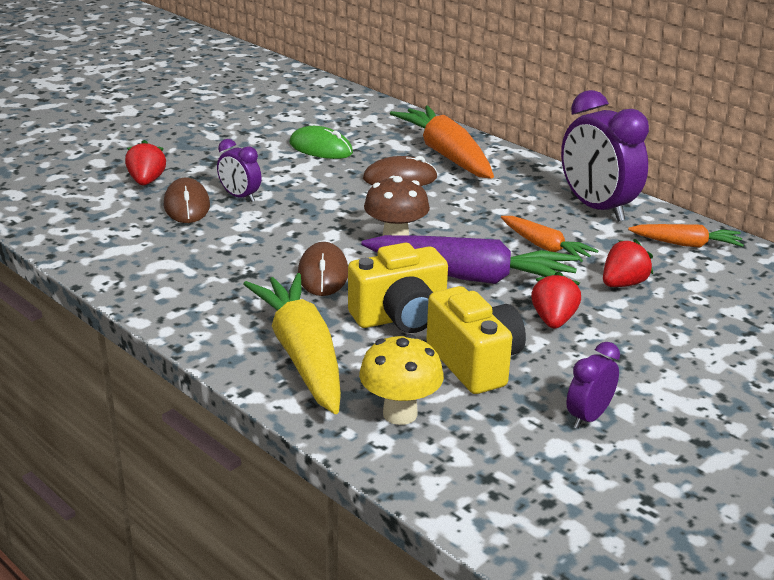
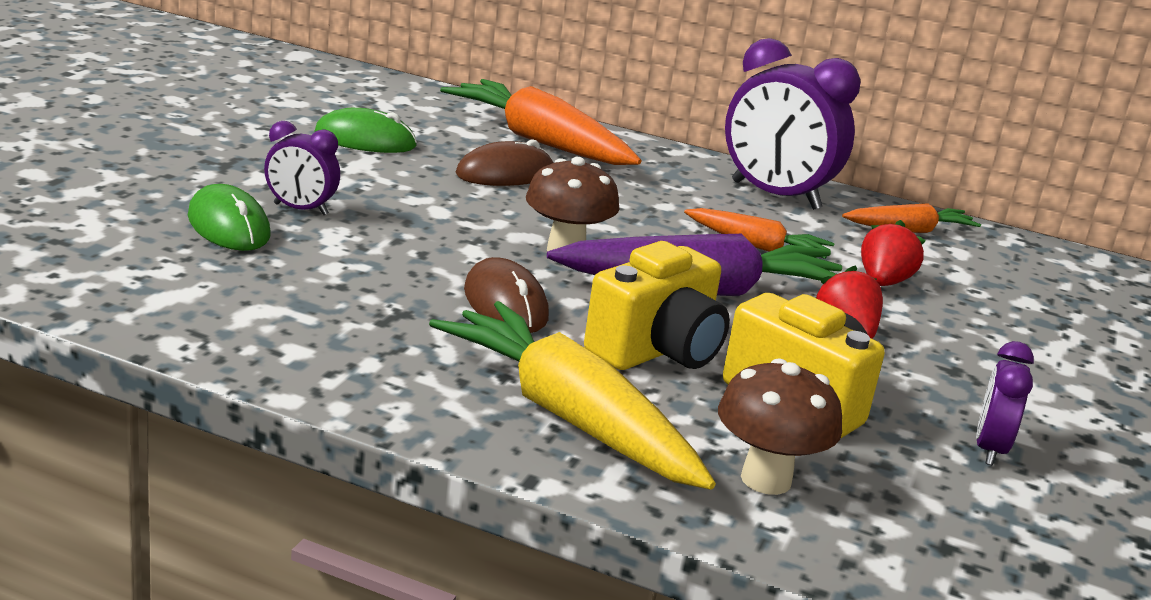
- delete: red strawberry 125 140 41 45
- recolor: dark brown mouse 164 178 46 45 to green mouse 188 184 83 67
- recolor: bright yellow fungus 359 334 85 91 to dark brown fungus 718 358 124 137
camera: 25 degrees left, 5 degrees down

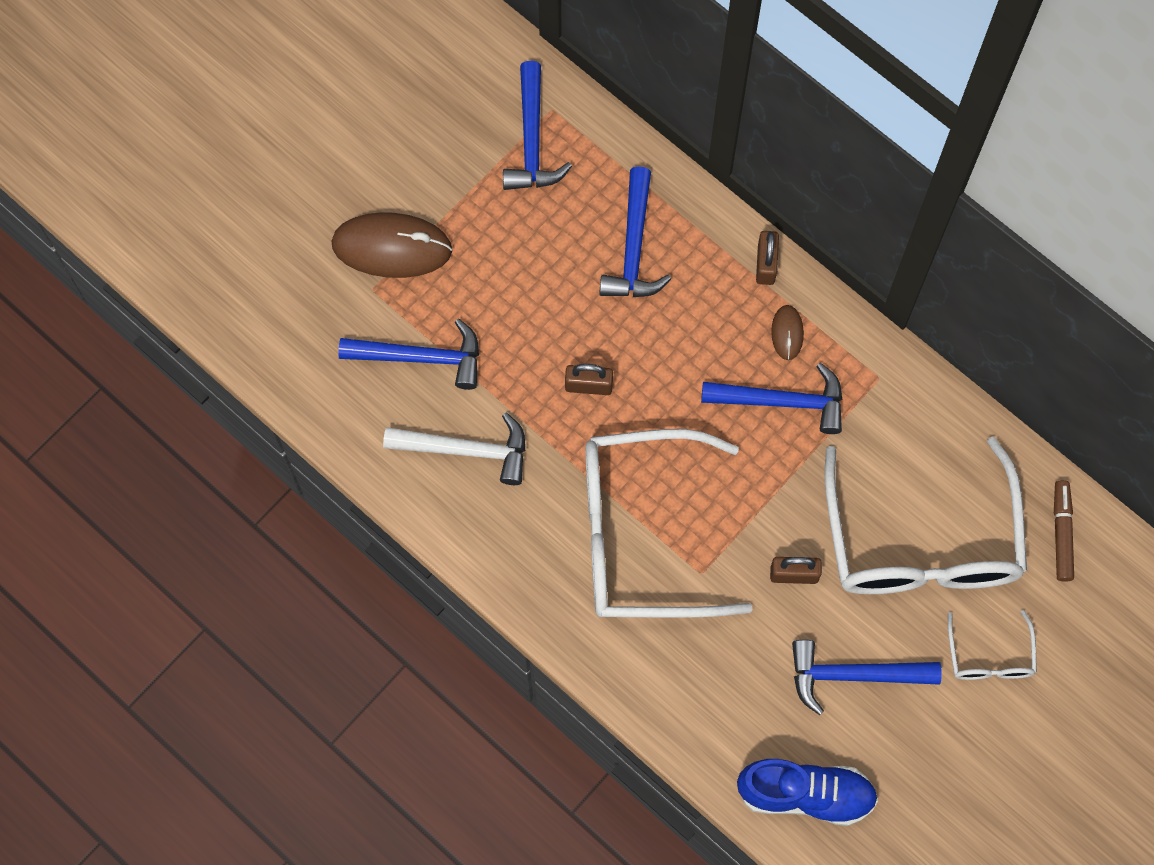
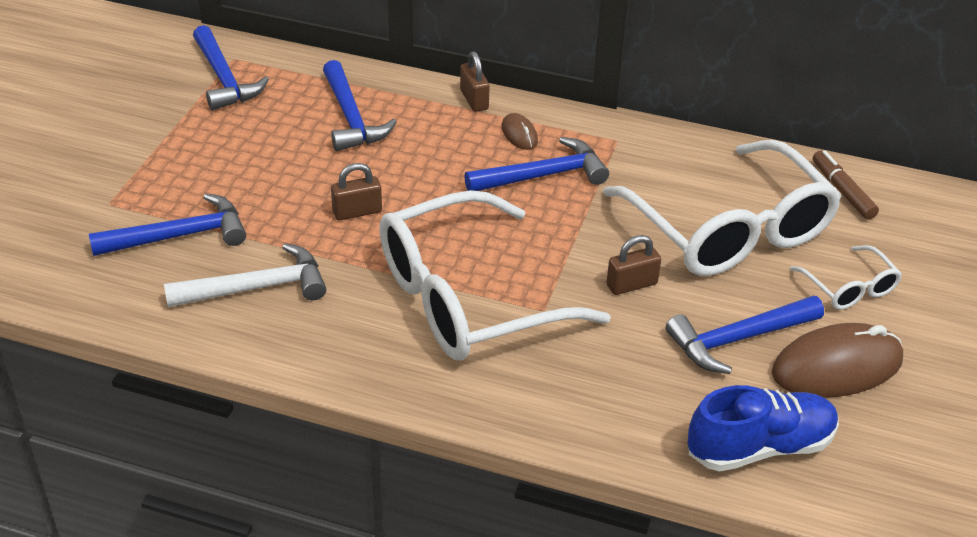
- move: dark brown mouse 332 212 120 66 to 772 323 131 75
camera: 25 degrees left, 30 degrees down

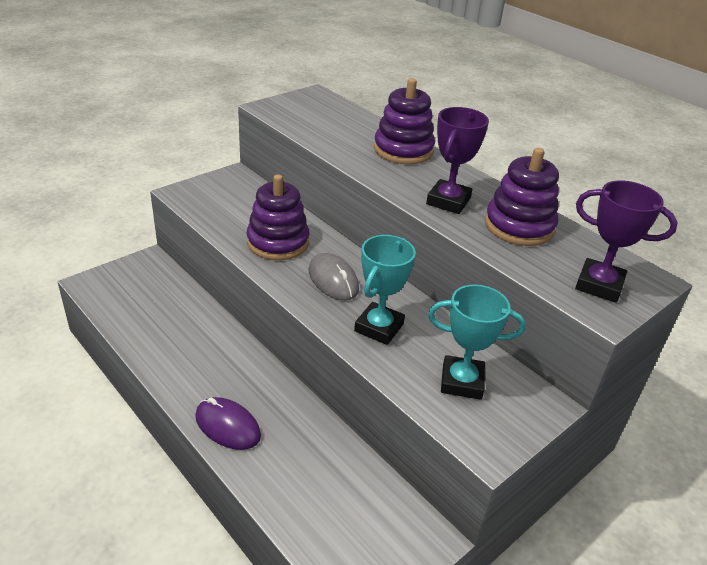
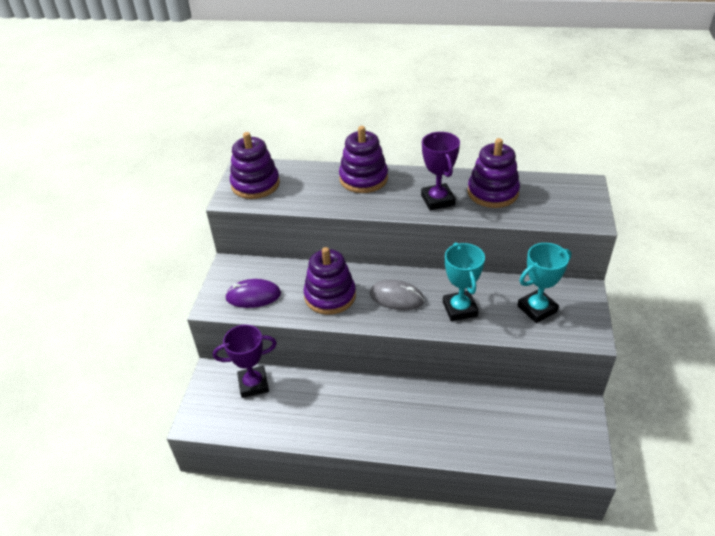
- move: purple mouse 195 397 66 53 to 225 279 56 29
- move: purple prize cup 575 181 103 121 to 213 325 64 73
- insert: purple stacking toy 230 132 50 67
camera: 35 degrees left, 5 degrees up

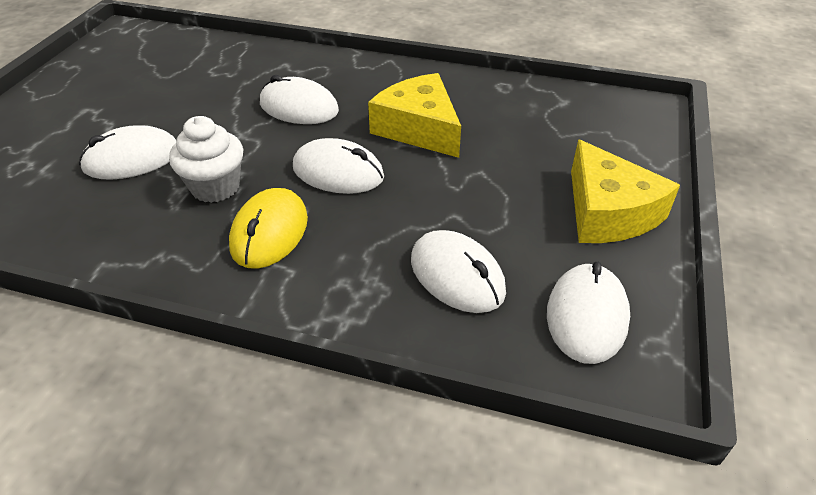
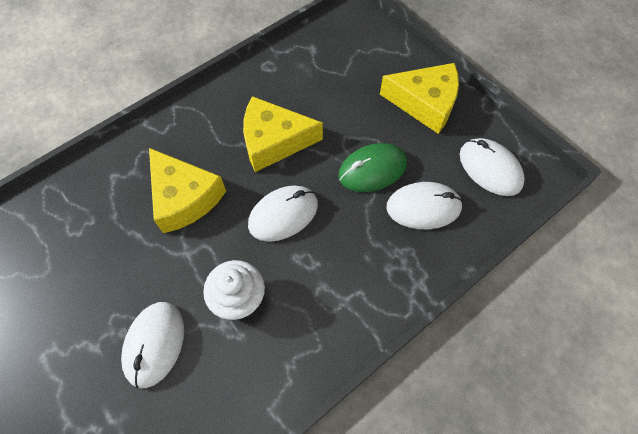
- delete: bright yellow mouse 229 188 79 81
- replace: white mouse 260 75 79 49 to bright yellow piece of cheese 149 148 77 85
- insert: green mouse 338 143 69 49
camera: 55 degrees left, 20 degrees up

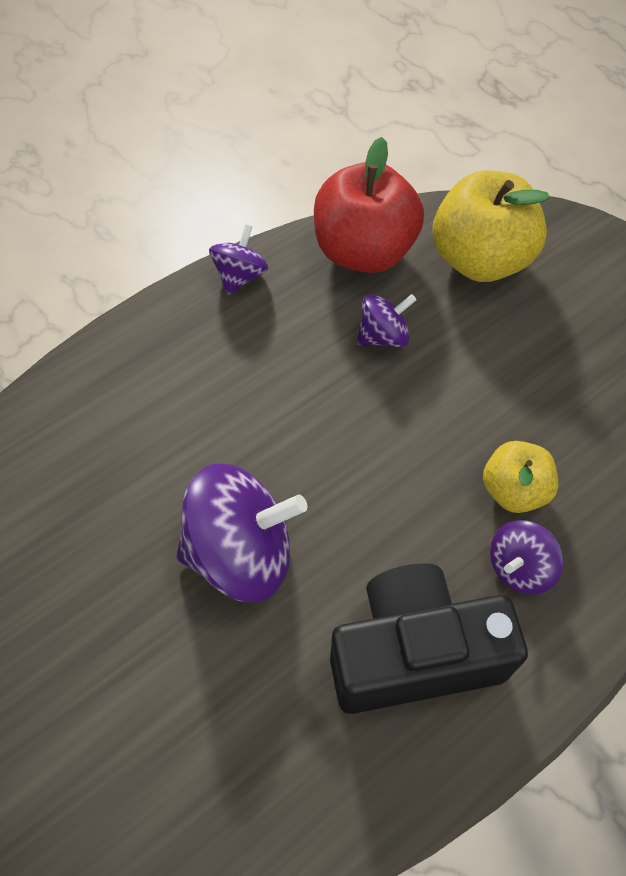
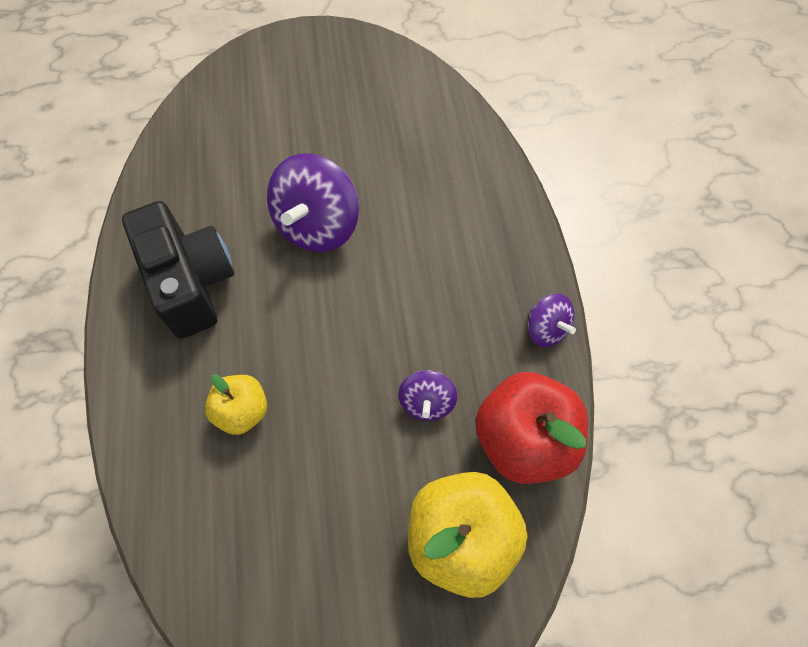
- rotate: ebony photo camera 330 563 198 151 = 122 201 112 138 45 degrees counterclockwise
- delete: purple whirligig 490 520 73 75
camera: 120 degrees right, 5 degrees up

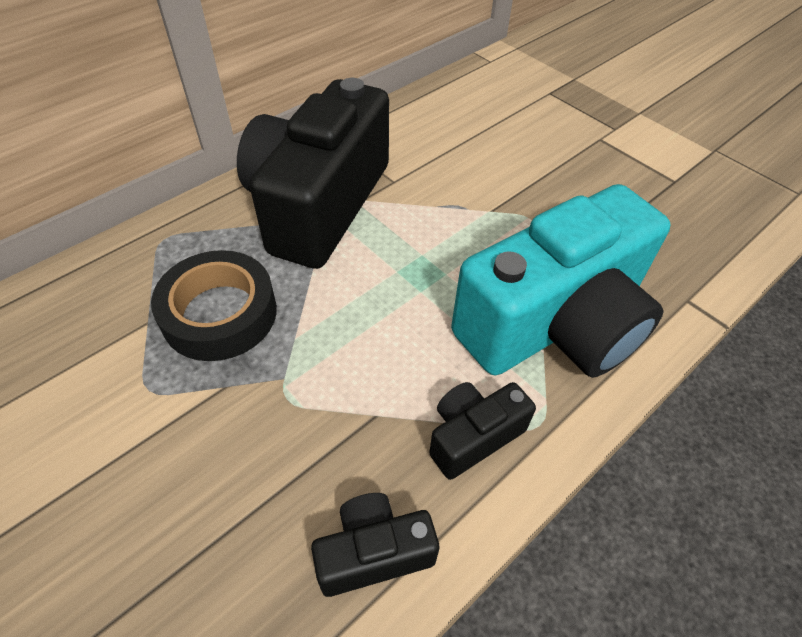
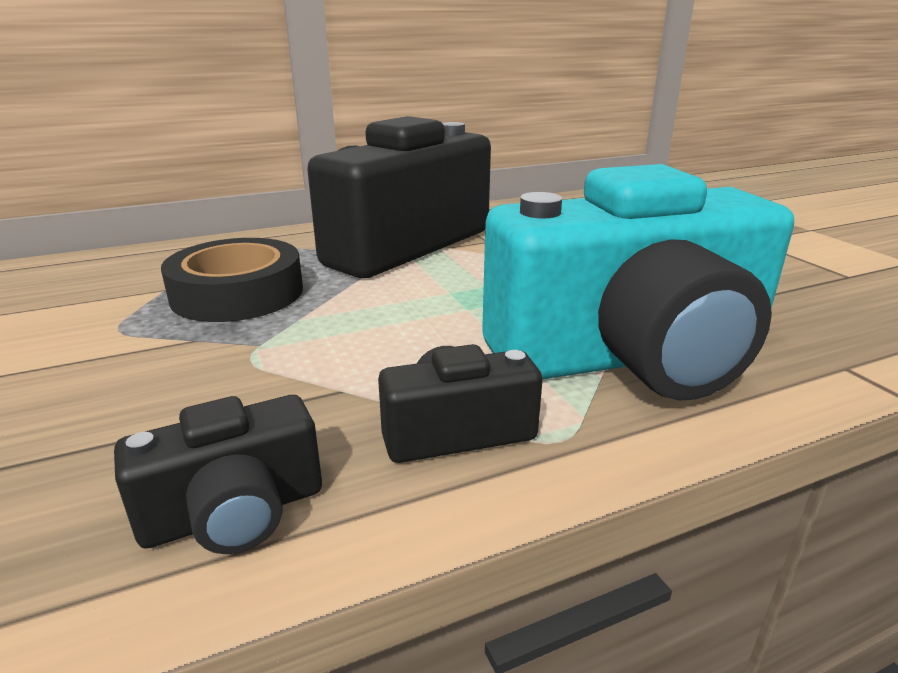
- rotate: ebony photo camera 311 493 128 104 = 114 395 208 159 150 degrees clockwise
camera: 20 degrees right, 25 degrees down

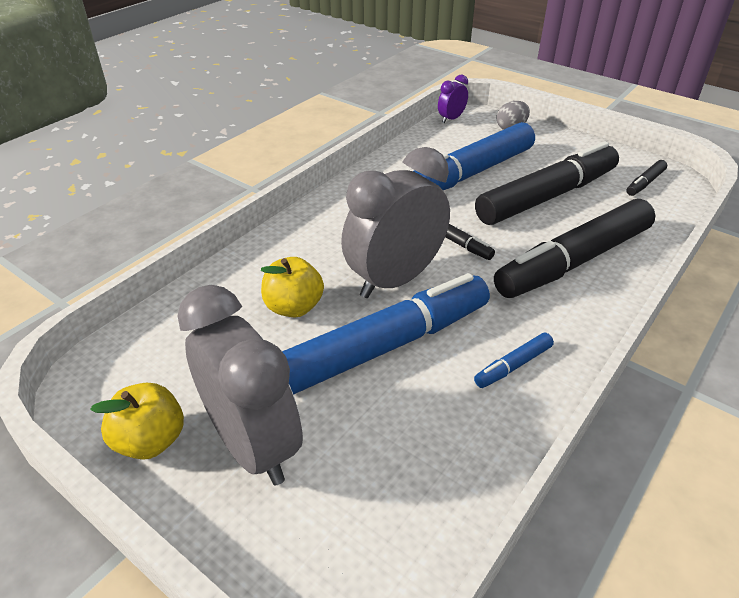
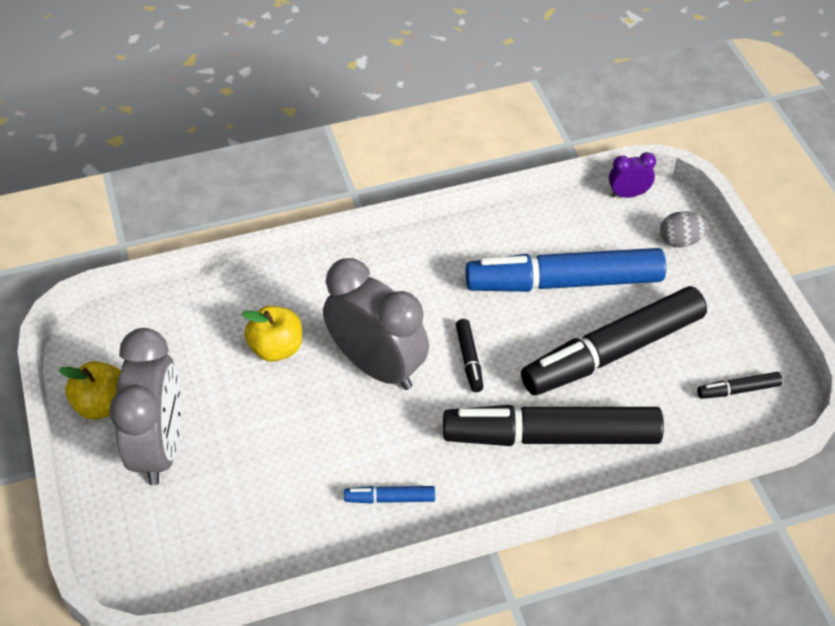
- delete: royal blue marker 282 273 208 122
- rotate: ash-grey bedside clock 341 147 109 151 = 323 258 106 132 45 degrees clockwise
- rotate: ebony marker 475 141 144 84 = 521 286 186 109 150 degrees clockwise
camera: 35 degrees right, 10 degrees up

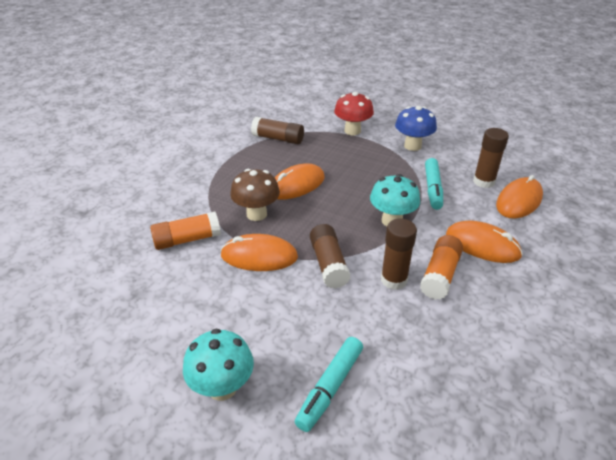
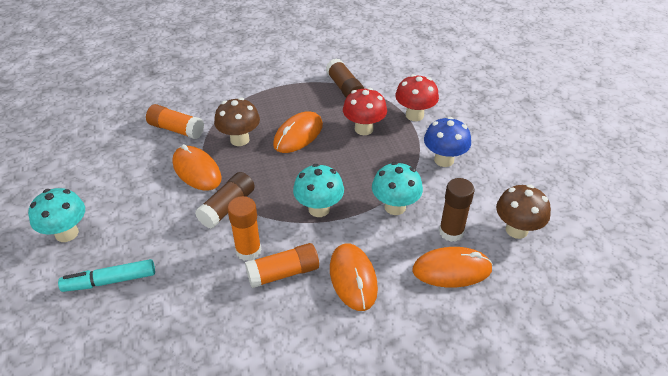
- rotate: orange mouse 274 163 51 37 = 273 112 50 41 60 degrees counterclockwise
- recolor: dark brown glue stick 381 218 36 72 to orange glue stick 228 196 33 65
- replace: turquoise marker 425 158 18 52 to turquoise fungus 372 162 51 53
- insert: red fungus 343 88 44 47
- insert: dark brown fungus 496 184 55 55
camera: 45 degrees right, 5 degrees up

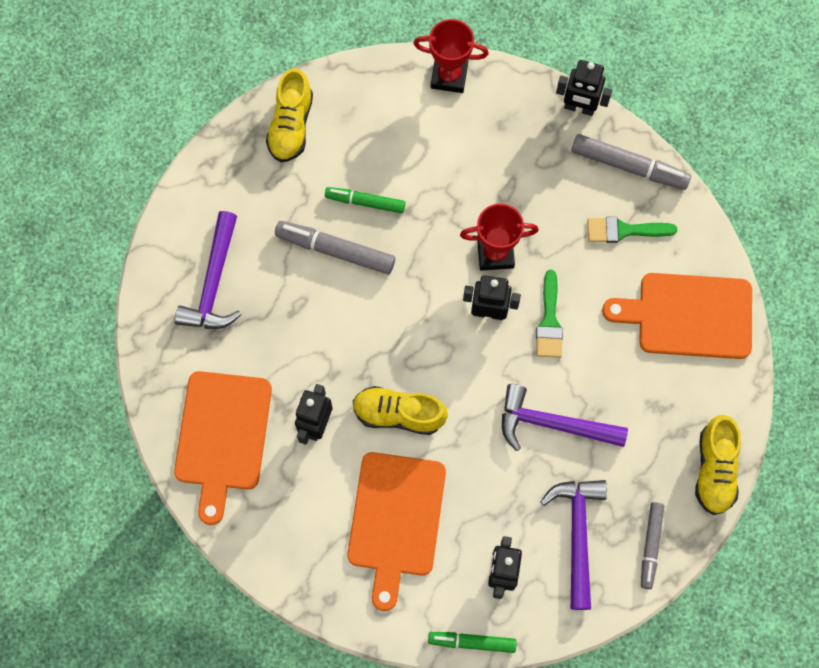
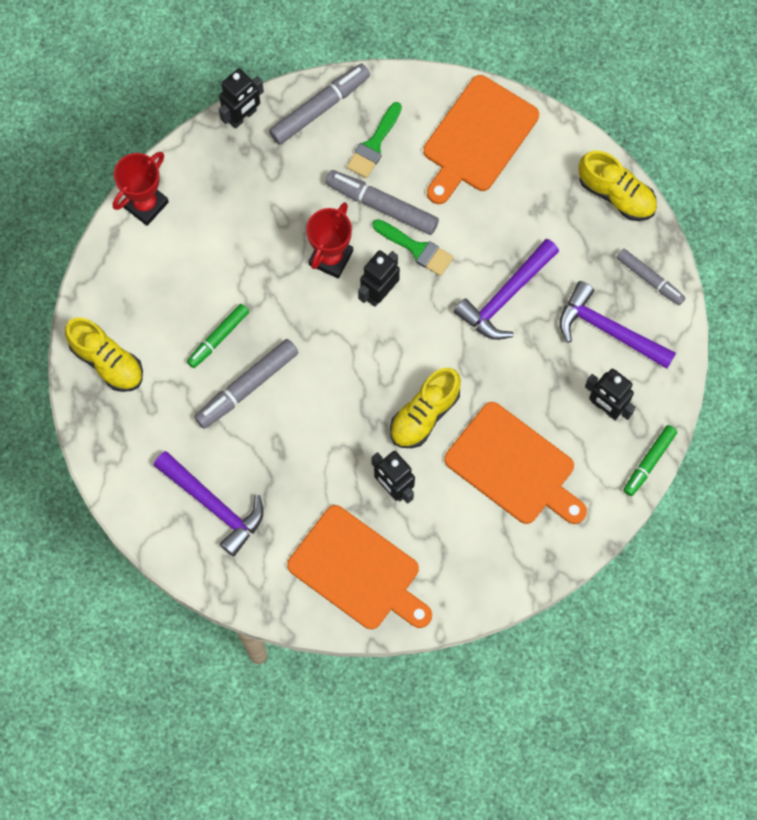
- insert: ash-grey marker 325 170 114 65
camera: 60 degrees left, 0 degrees up

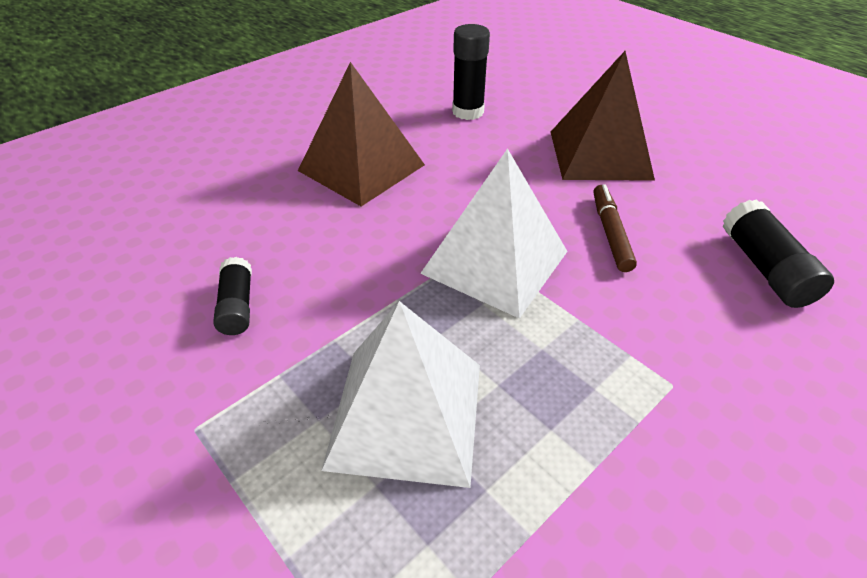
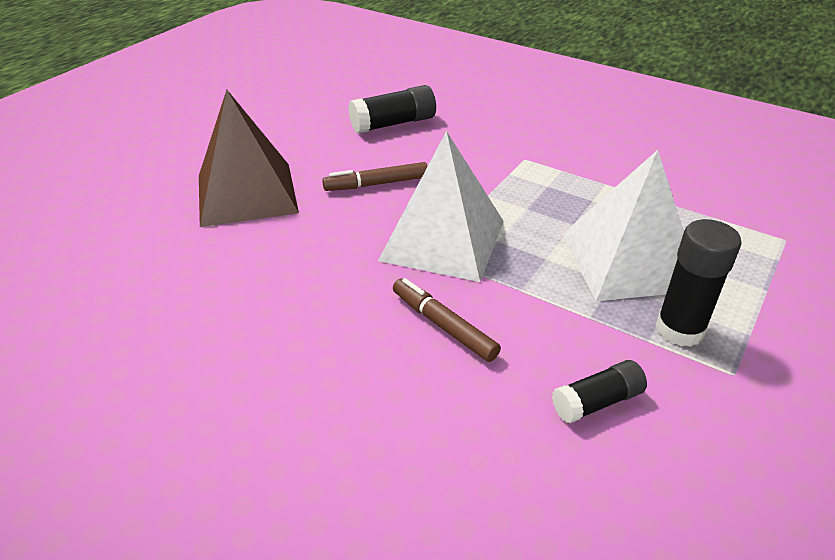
- delete: dark brown solid pyramid 298 62 127 144
- move: ebony glue stick 452 24 38 96 to 655 219 87 128
- insert: dark brown marker 393 278 108 84
camera: 105 degrees left, 5 degrees down

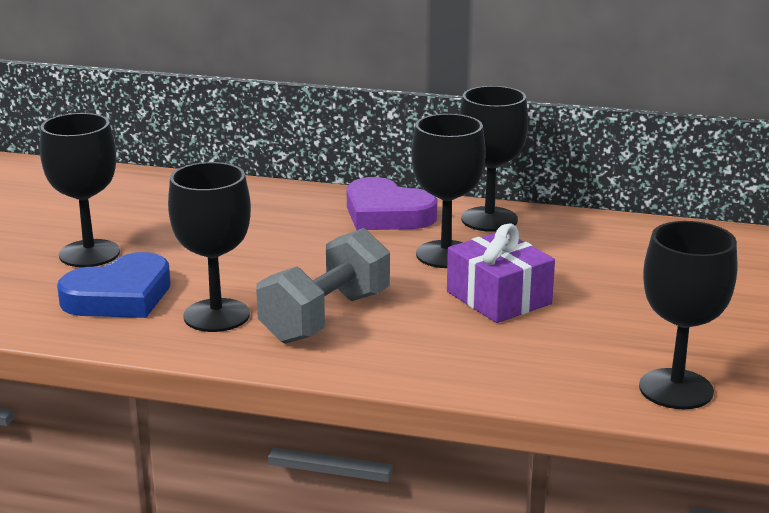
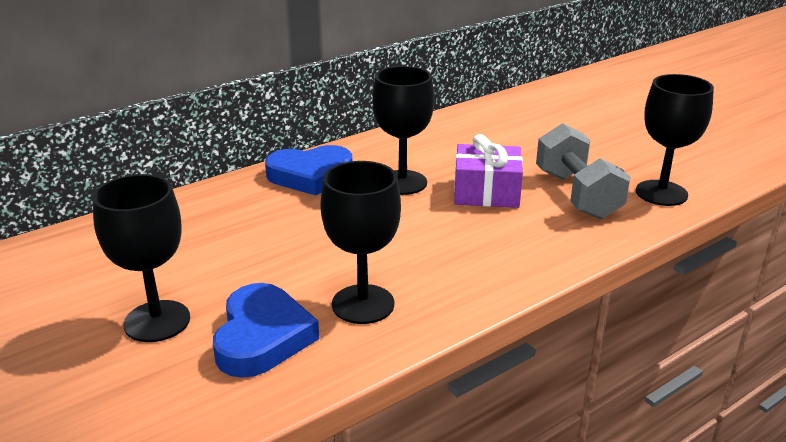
- move: ash-grey hand weight 256 228 134 116 to 536 123 94 96
- recolor: purple love heart 347 177 90 53 to royal blue love heart 265 145 87 51
- delete: ebony chalice 459 86 69 146
camera: 50 degrees left, 5 degrees up

